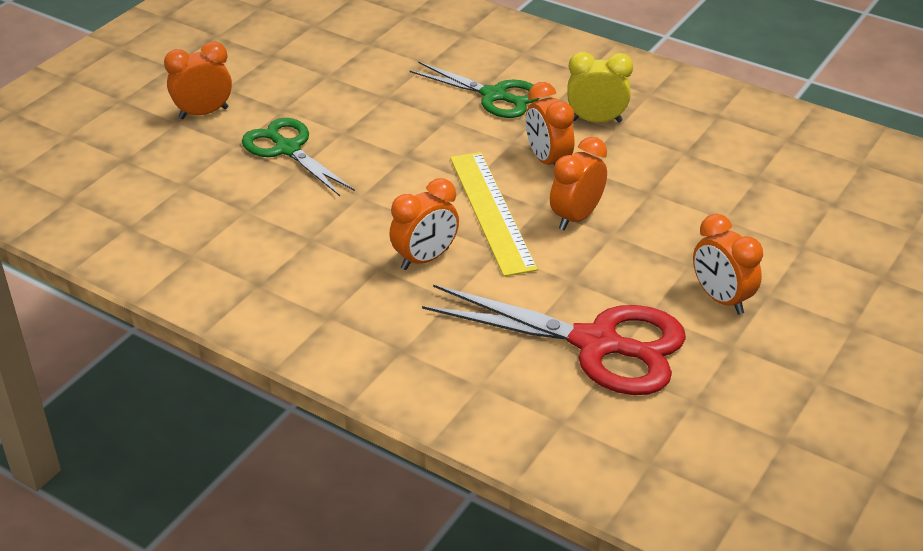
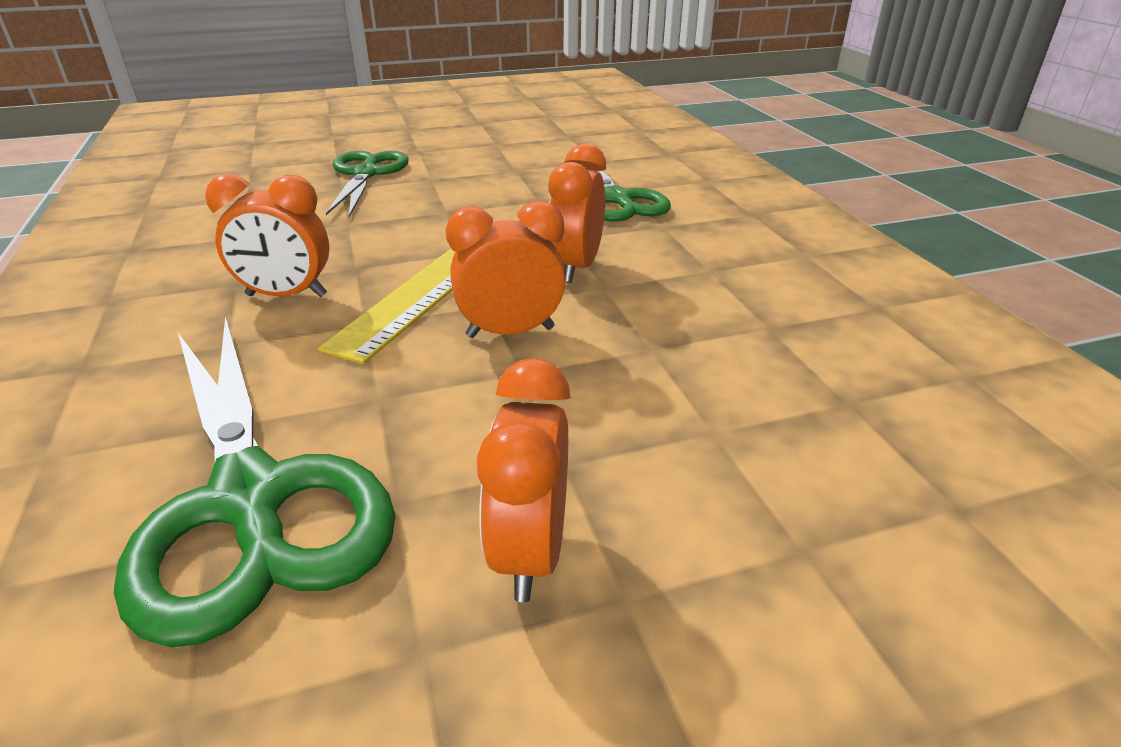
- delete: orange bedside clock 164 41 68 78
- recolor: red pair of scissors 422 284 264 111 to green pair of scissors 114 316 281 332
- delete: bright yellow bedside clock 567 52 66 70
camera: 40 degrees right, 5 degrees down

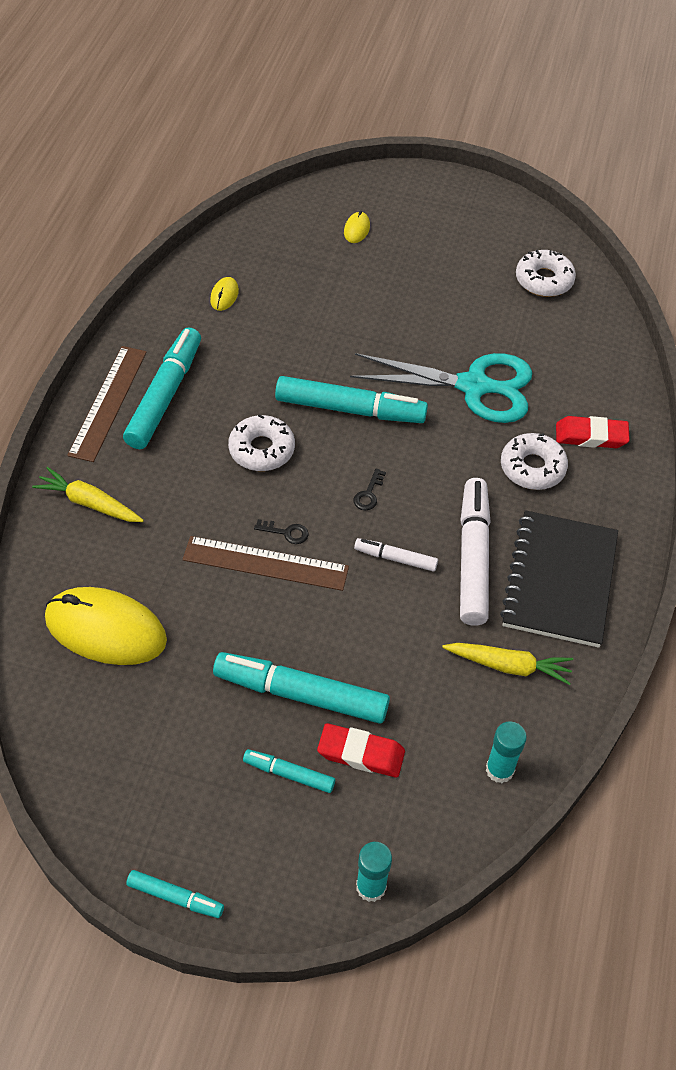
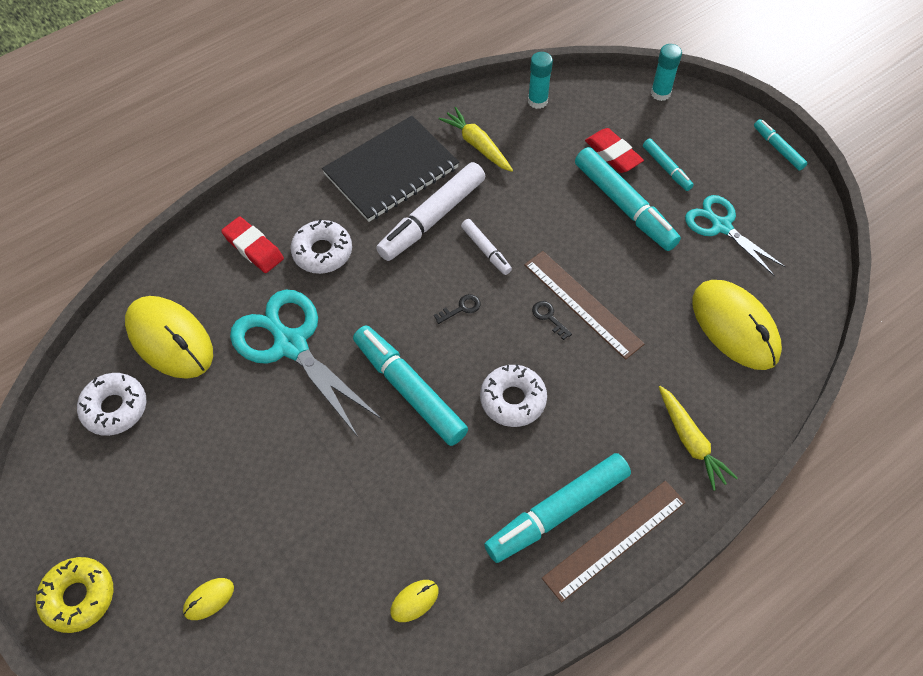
- insert: bright yellow donut 36 557 77 76
- insert: bright yellow mouse 125 296 88 83
- insert: turquoise pair of scissors 685 195 101 82
camera: 140 degrees left, 5 degrees up

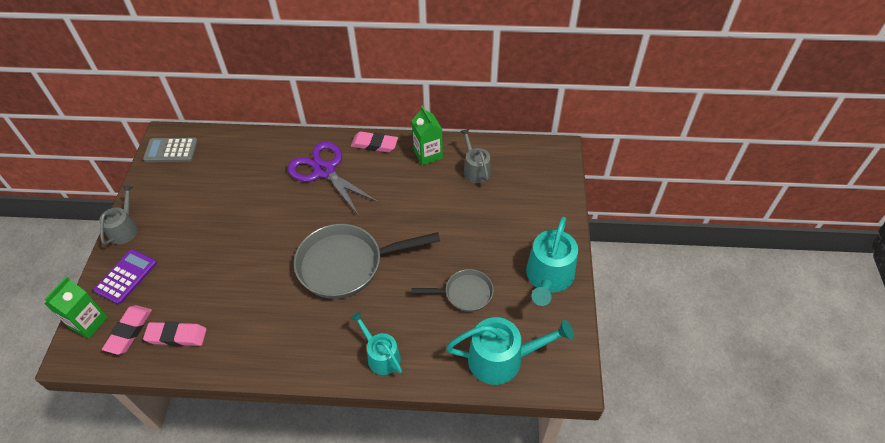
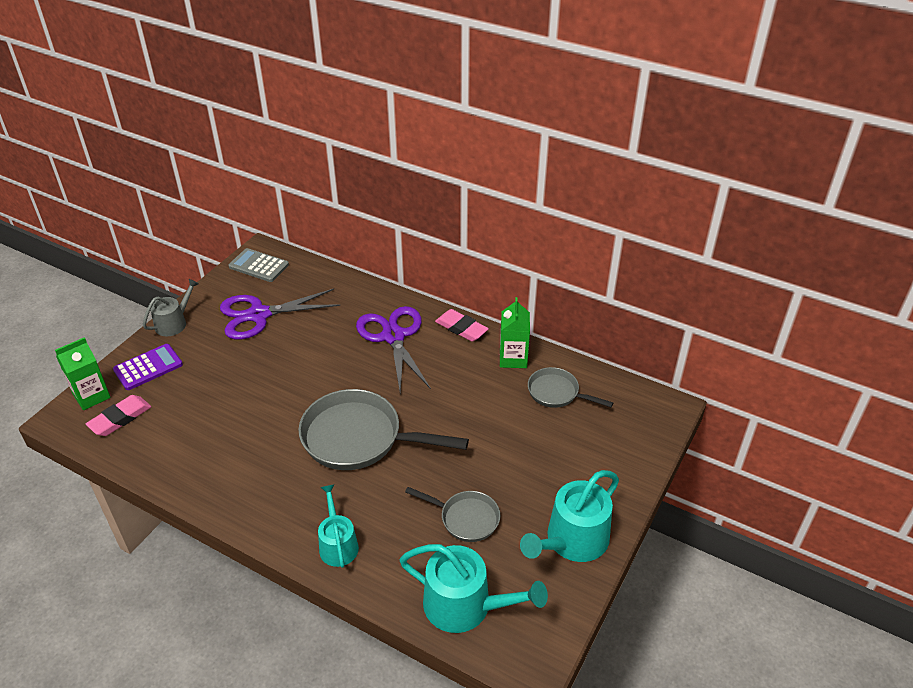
- delete: rose-pink pencil eraser 143 322 64 24
- replace: ash-grey watering can 460 129 31 54 to ash-grey pan 528 367 85 41
- insert: purple pair of scissors 220 289 120 51
camera: 25 degrees right, 10 degrees down

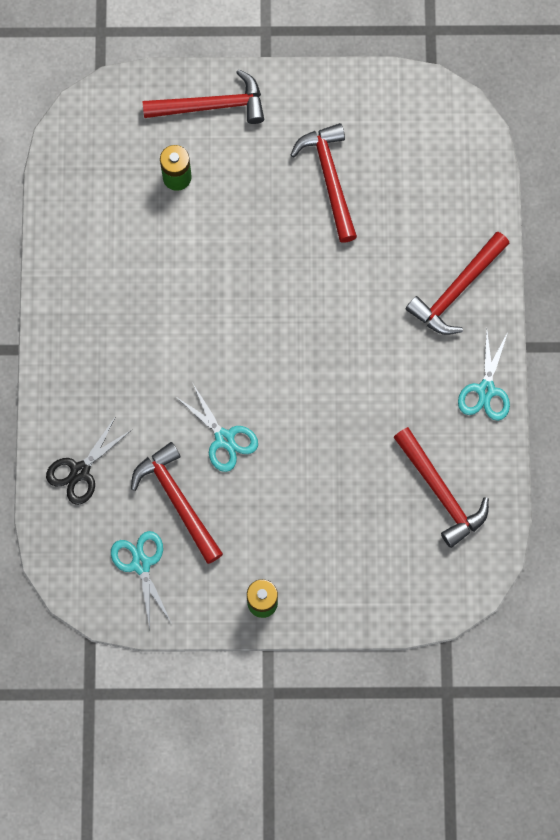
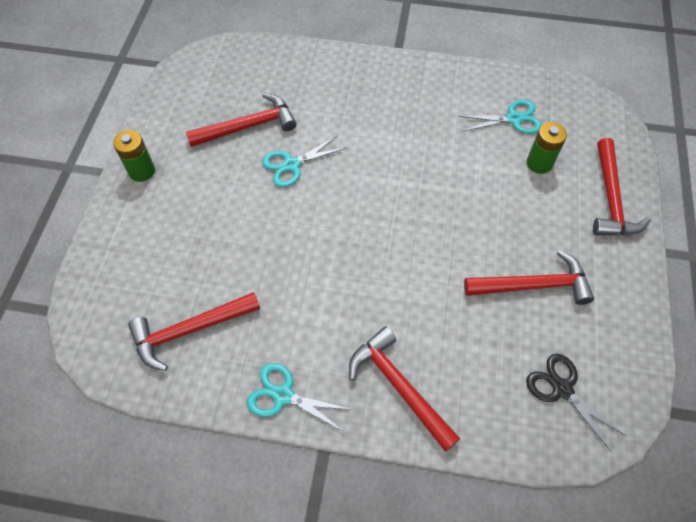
- move: ebony pair of scissors 46 416 85 89 to 526 354 100 98
- move: turquoise pair of scissors 111 531 61 97 to 459 99 83 35
camera: 100 degrees right, 15 degrees down

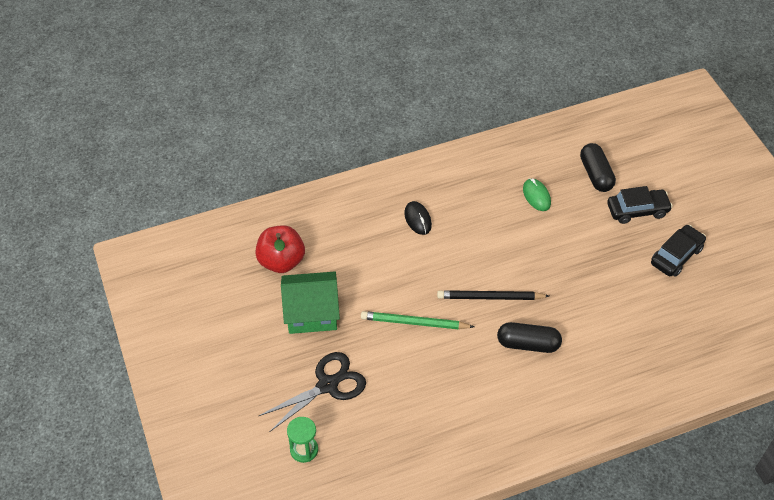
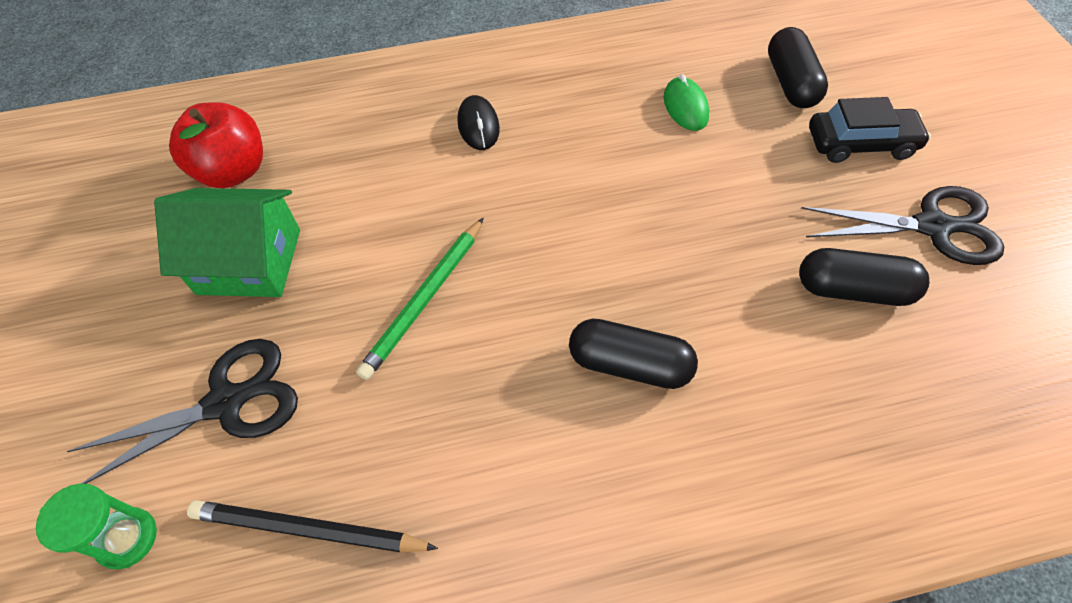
- rotate: green lead pencil 361 311 113 18 = 356 217 128 163 75 degrees counterclockwise
- move: ebony lead pencil 437 290 112 10 to 187 500 251 52
- replace: ebony toy car 651 225 55 52 to ebony pair of scissors 801 186 203 79
- insert: ebony pill shape 799 248 130 58
camera: 10 degrees right, 5 degrees up

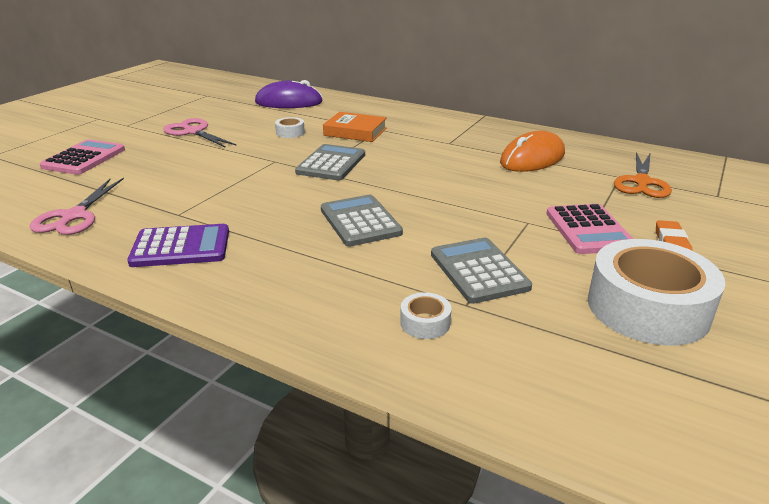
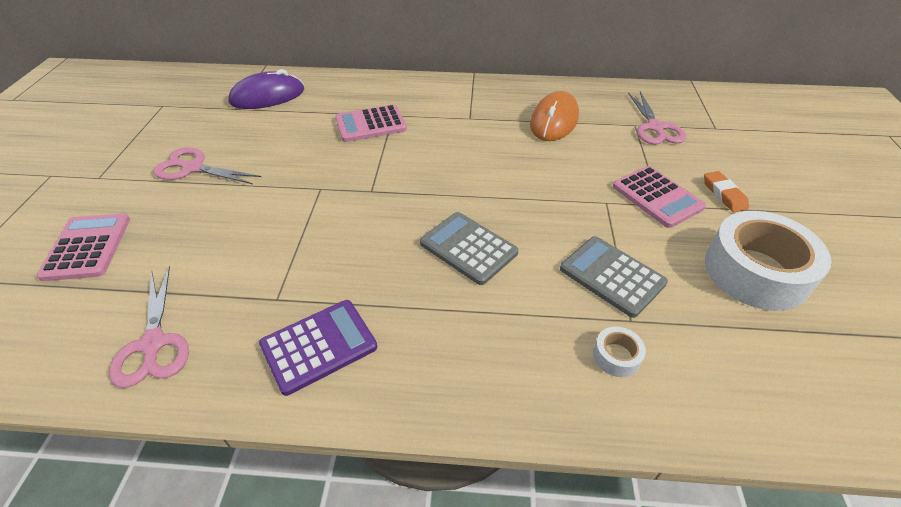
- delete: white tape 275 117 30 21
- delete: ash-grey calculator 295 144 70 36
- replace: orange hardback 323 112 64 30 to rose-pink calculator 335 104 72 38
- recolor: orange pair of scissors 614 152 58 46 to rose-pink pair of scissors 628 91 58 54
camera: 25 degrees left, 15 degrees up

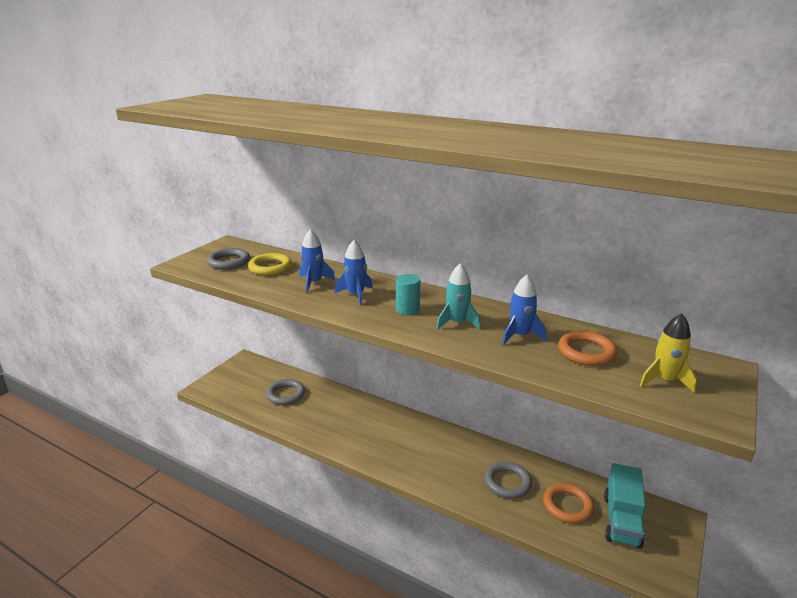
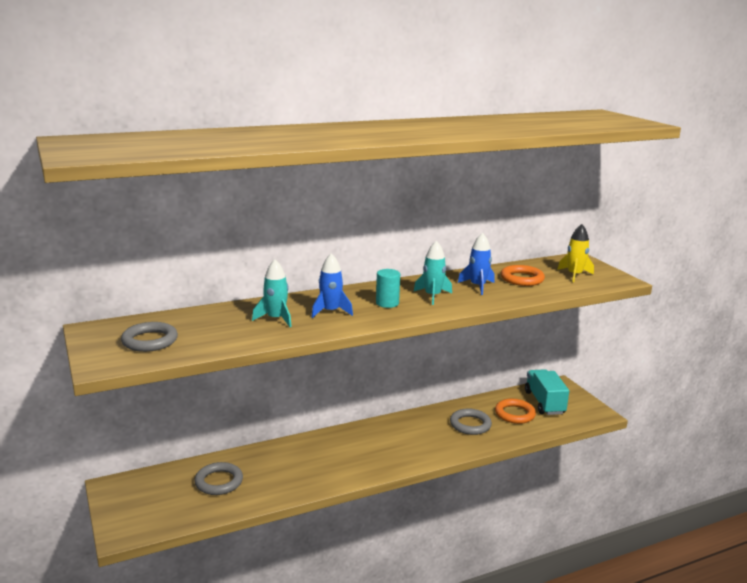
- delete: bright yellow torus 248 253 44 22
- recolor: royal blue spaceship 300 229 35 63 to turquoise spaceship 252 260 40 67
- rotate: turquoise toy truck 604 463 42 86 = 525 369 44 46 150 degrees counterclockwise
camera: 55 degrees left, 5 degrees down

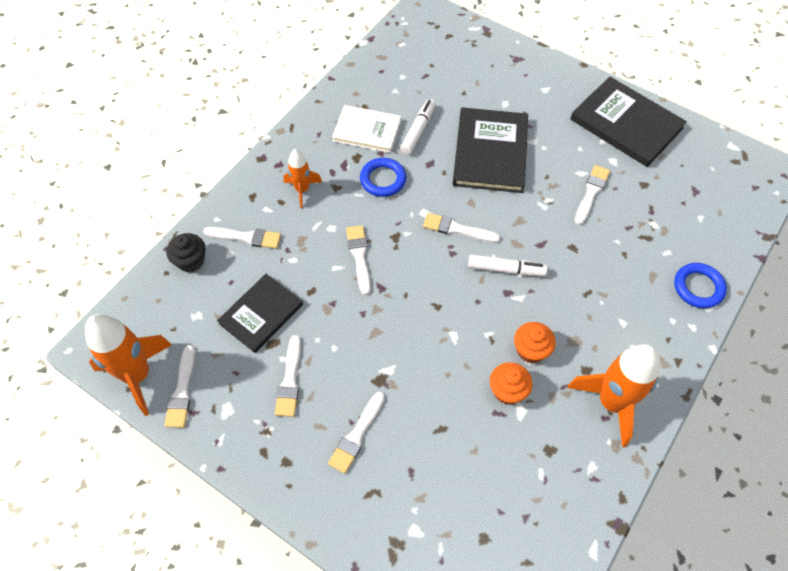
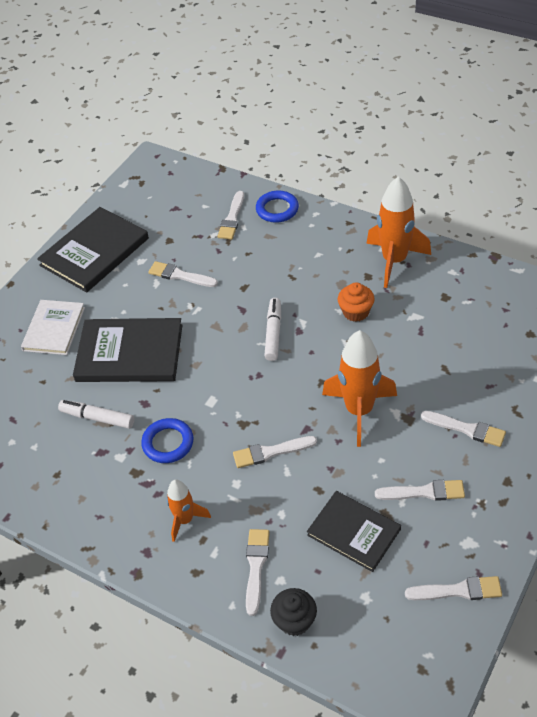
- move: orange spaceship 85 314 87 102 to 322 330 75 117
- move: white hardback 332 105 69 48 to 21 300 64 55
- move: white paint brush 423 213 77 30 to 218 191 26 49
- delete: orange muffin 490 362 43 43
camera: 90 degrees left, 10 degrees down

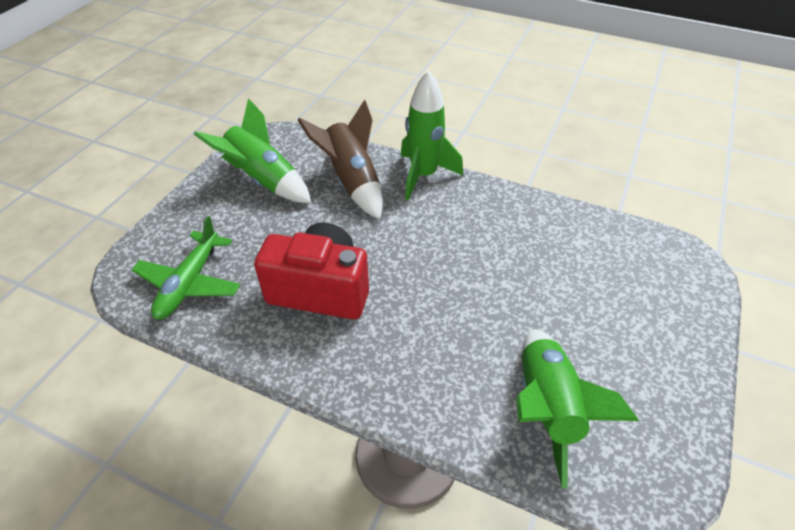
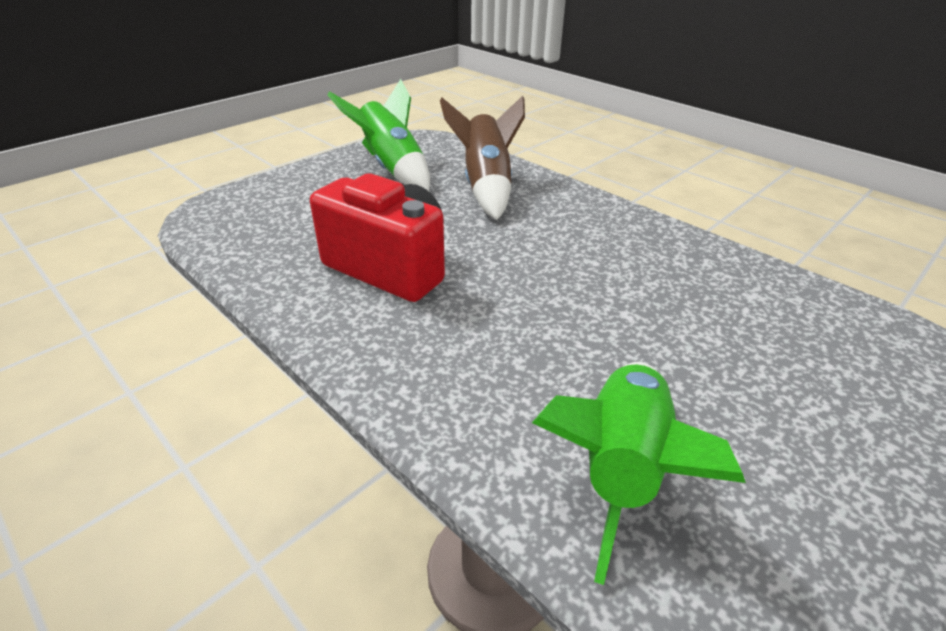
- delete: green aeroplane 132 216 108 103
- delete: green spaceship 400 70 63 130
camera: 20 degrees right, 10 degrees down

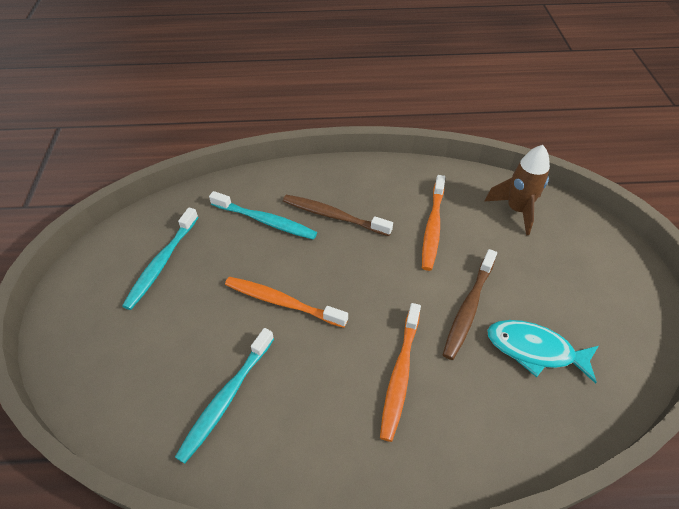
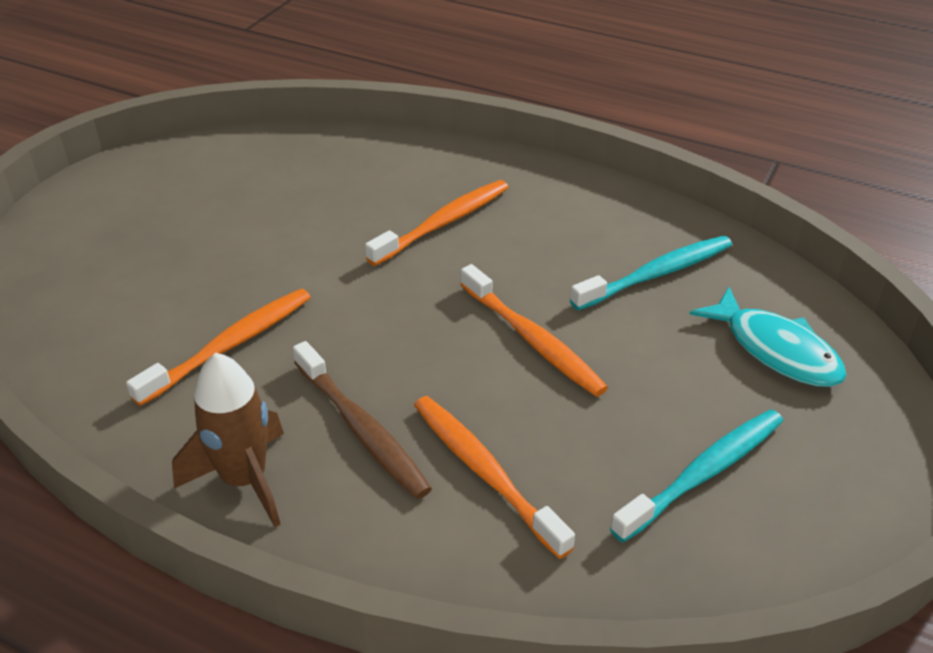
- recolor: turquoise toothbrush 209 191 108 49 to orange toothbrush 414 396 161 163
- delete: dark brown toothbrush 443 249 54 111
- move: dark brown spaceship 485 145 65 90 to 172 353 112 174
- move: turquoise fish figure 487 320 112 63 to 690 287 157 100
camera: 150 degrees left, 10 degrees down

